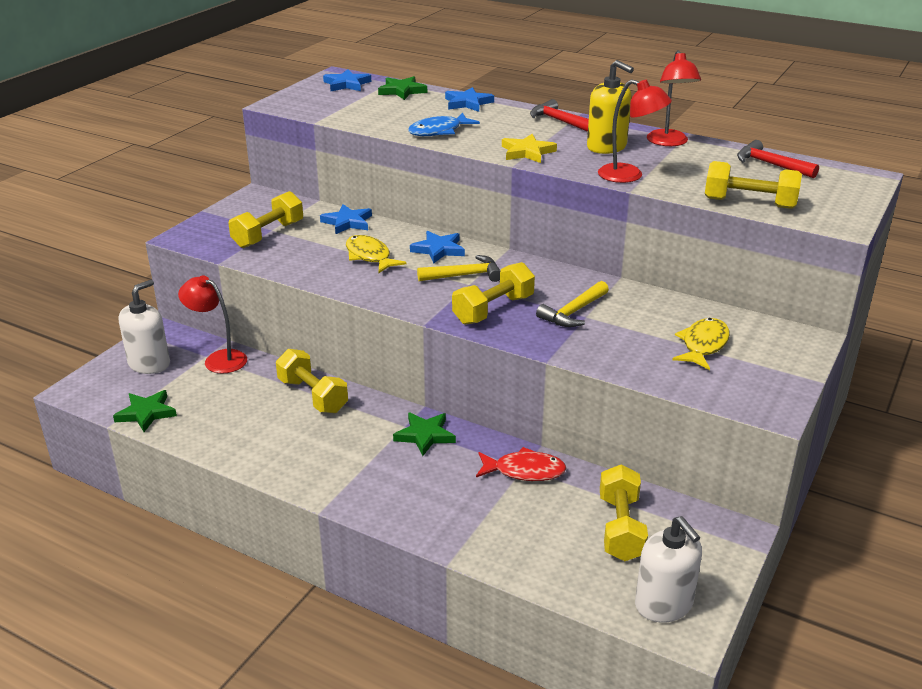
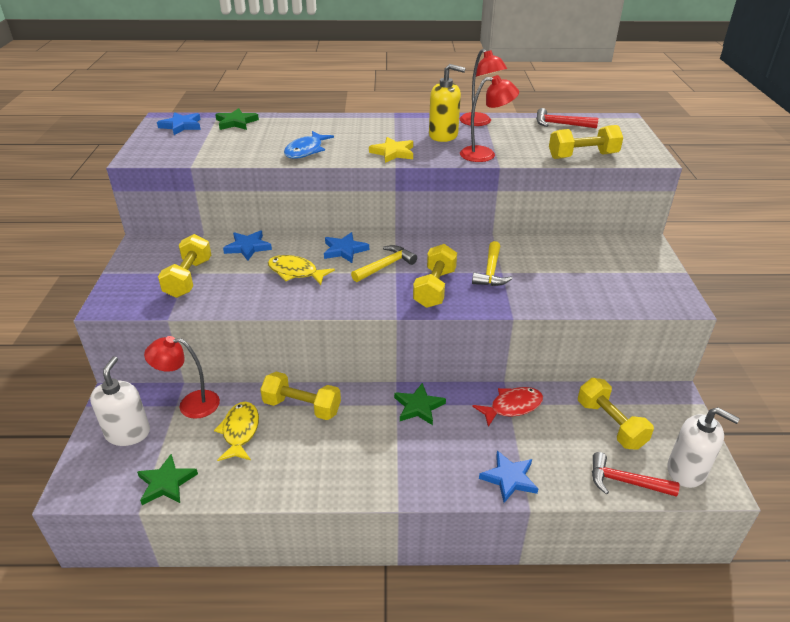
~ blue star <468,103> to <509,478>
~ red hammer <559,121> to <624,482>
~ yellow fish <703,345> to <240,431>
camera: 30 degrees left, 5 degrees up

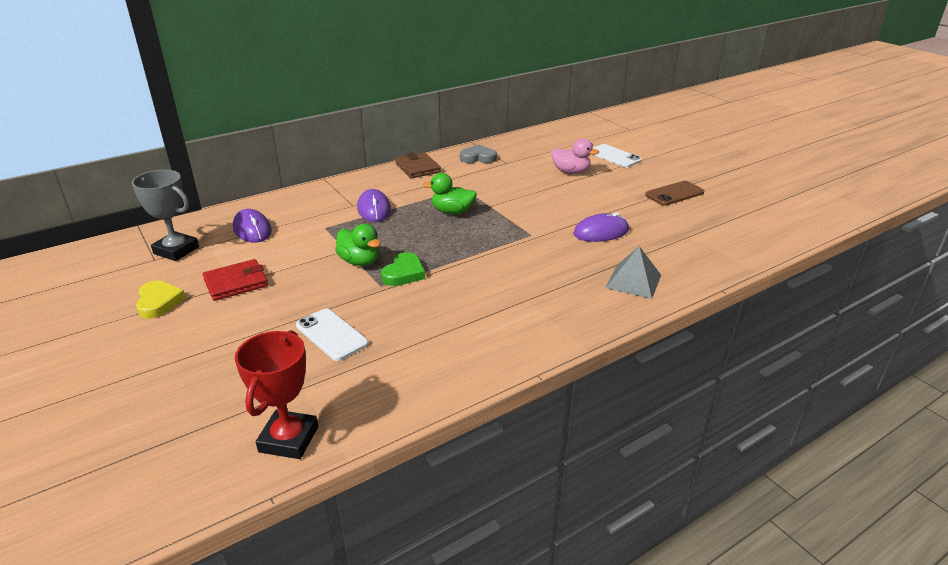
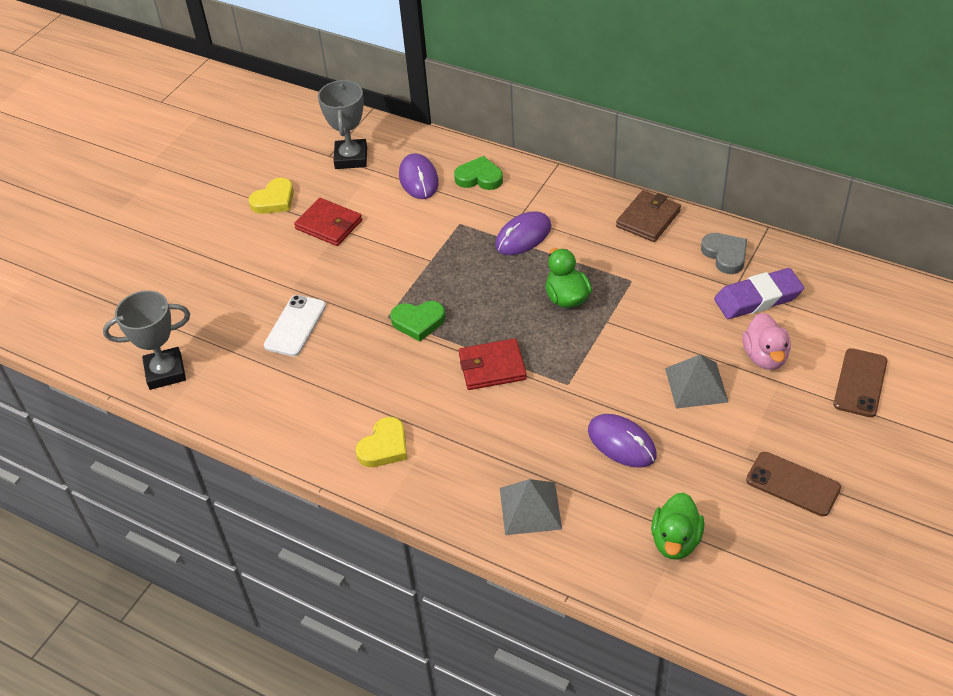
+ yellow heart <384,447>
+ green heart <479,177>
+ red wallet <492,367>
+ grey pyramid <696,385>
+ purple eraser <757,298>
~ green duck <360,261> to <675,541>
~ red trophy <288,439> to grey trophy <165,372>
~ white phone <614,156> to brown phone <860,383>
~ purple mouse <252,229> = <418,179> 45 degrees counterclockwise
camera: 65 degrees right, 15 degrees up

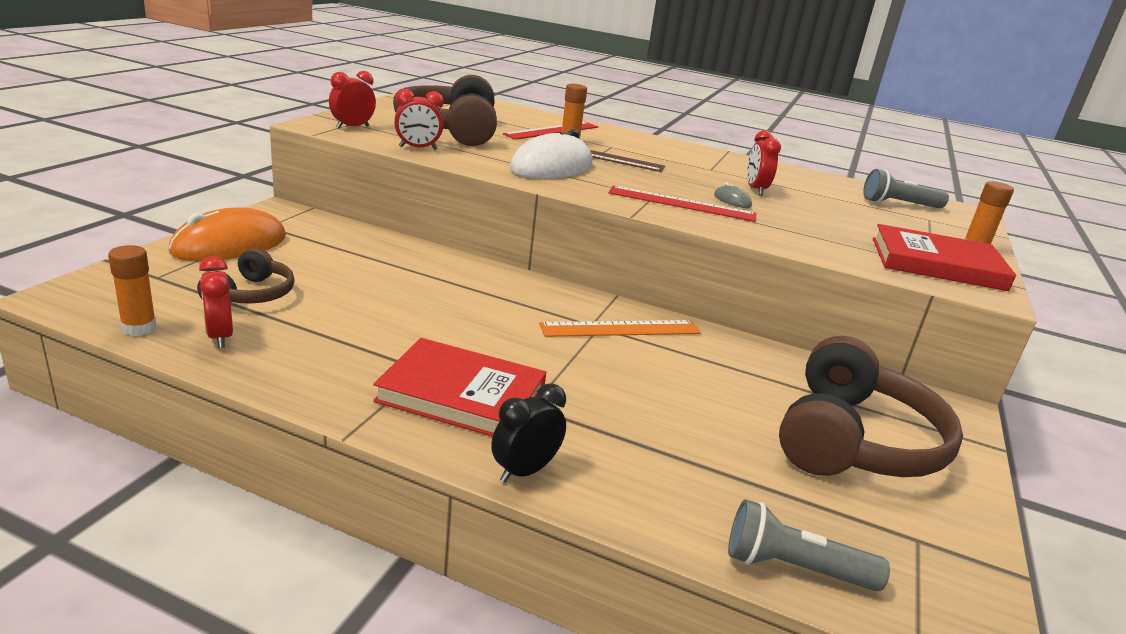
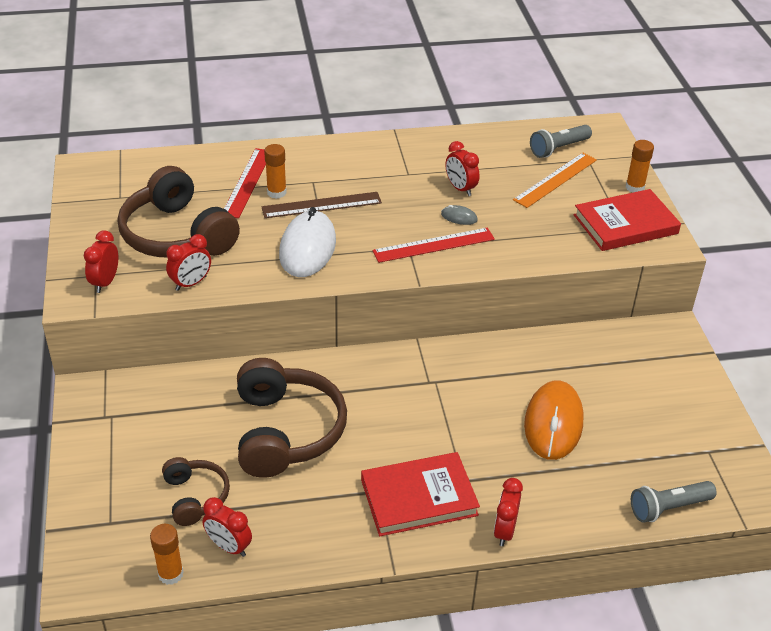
~ orange mouse <230,245> to <553,423>
~ orange ruler <621,329> to <555,180>
~ brown headphones <853,440> to <285,431>
~ black clock <525,471> to red clock <504,531>
camera: 30 degrees left, 15 degrees up

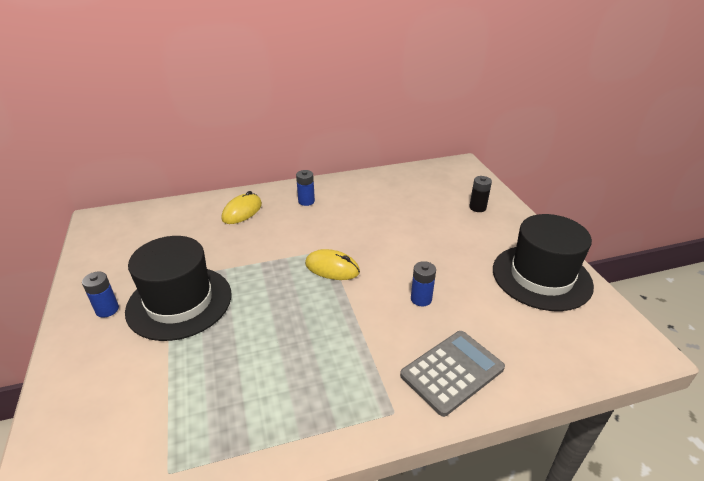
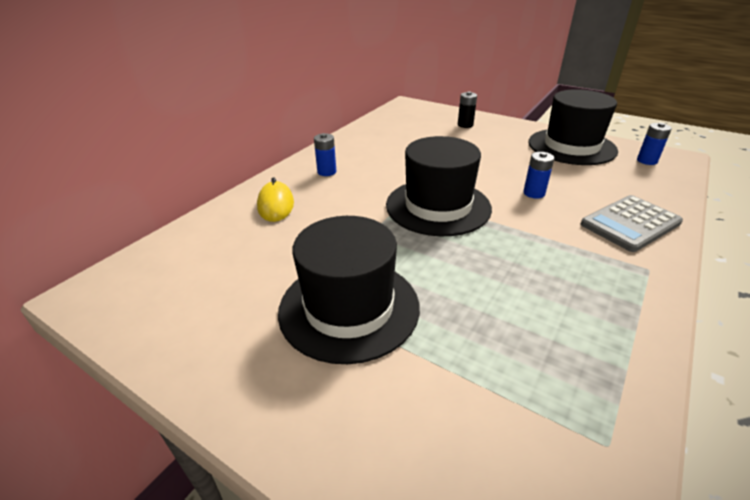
~ blue battery <107,310> to <647,161>
~ yellow mouse <332,268> to black hat <438,206>
~ grey calculator <452,372> = <630,223> 135 degrees counterclockwise
camera: 40 degrees left, 0 degrees up

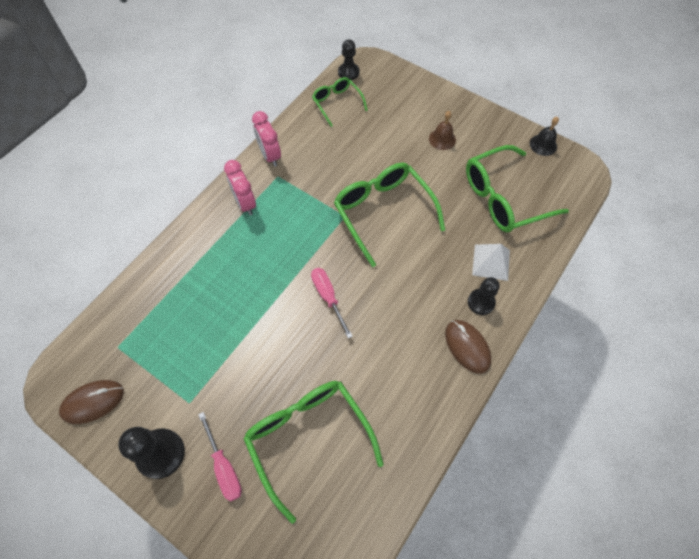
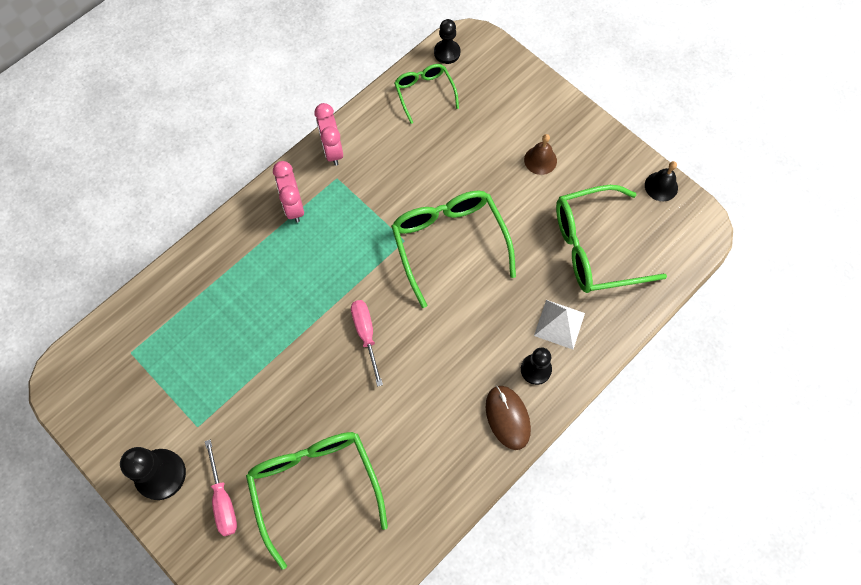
- brown mouse <93,402>
camera: 10 degrees right, 5 degrees up

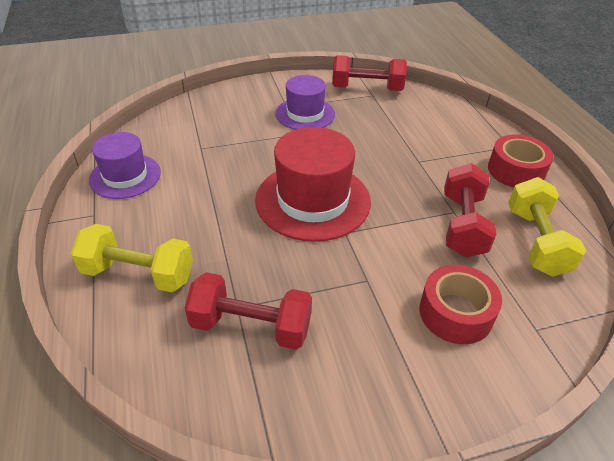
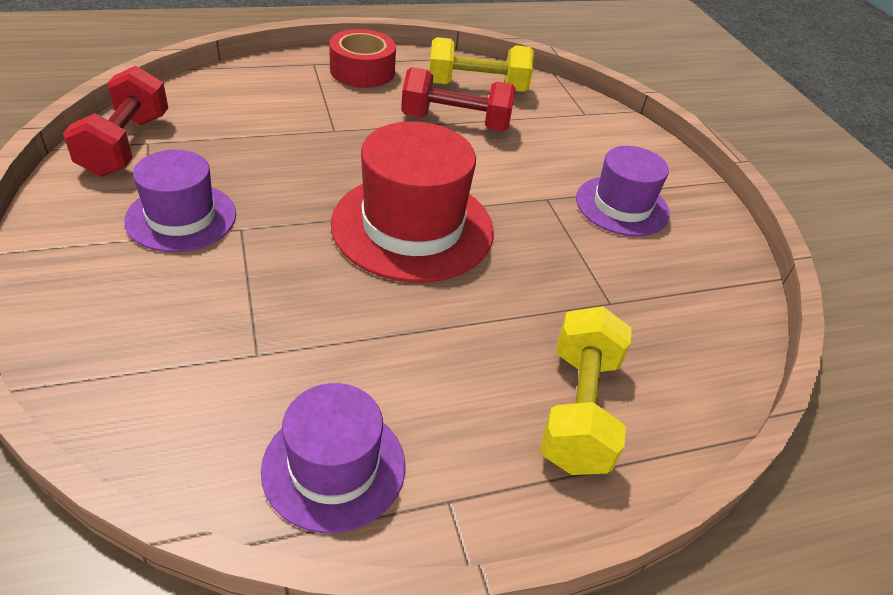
- red dumbbell <251,326>
- red tape <455,313>
+ purple hat <622,206>
camera: 95 degrees left, 0 degrees up

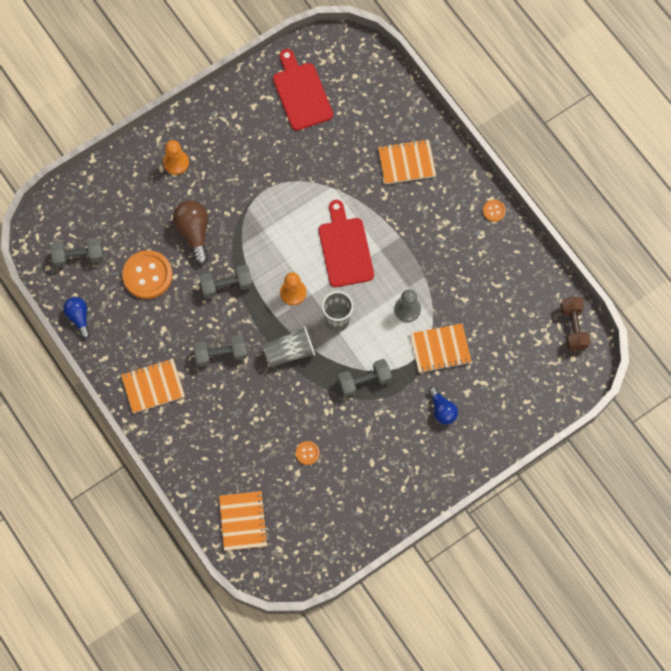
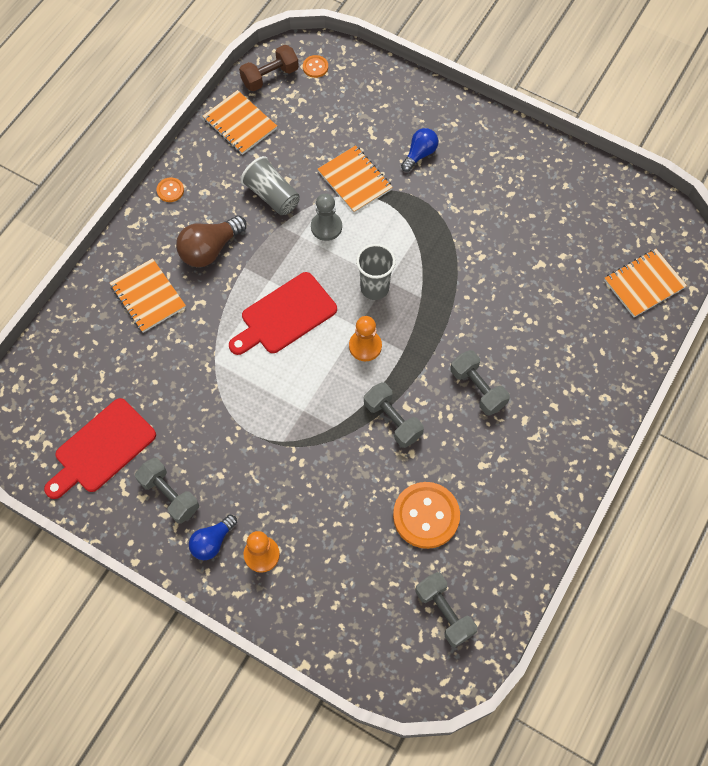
~ blue light bulb <79,318> to <212,542>
~ orange notebook <153,386> to <240,124>
~ brown light bulb <194,233> to <210,249>
~ grey cup <289,352> to <272,195>
~ orange button <307,453> to <315,67>
~ grey dumbbell <364,381> to <169,495>
camera: 115 degrees left, 5 degrees down

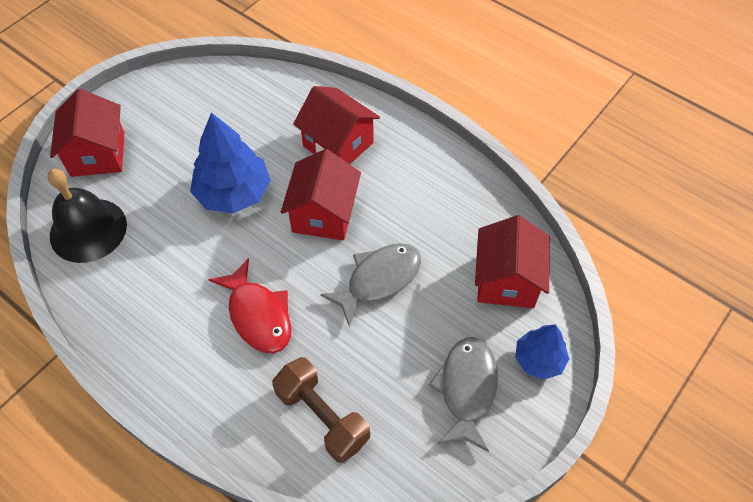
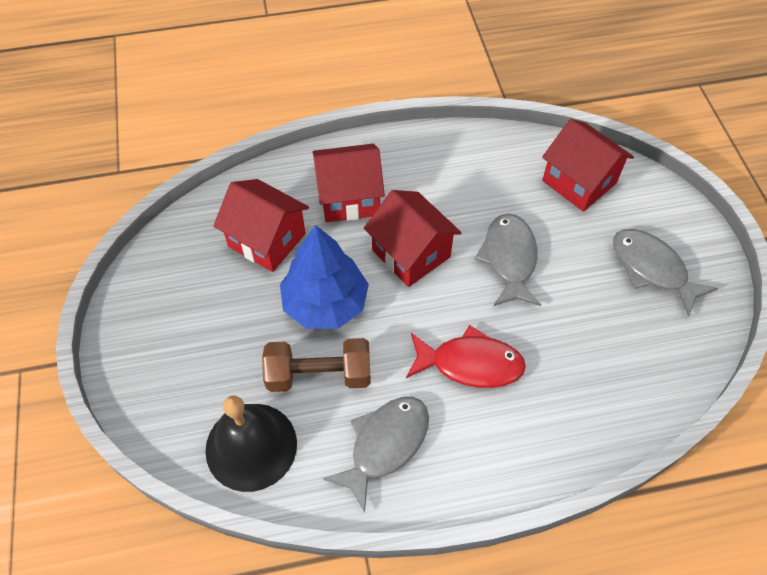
- blue tree <539,359>
+ grey fish <385,445>
~ red house <98,154> to <267,240>
~ brown dumbbell <322,417> to <319,375>
camera: 50 degrees left, 0 degrees up

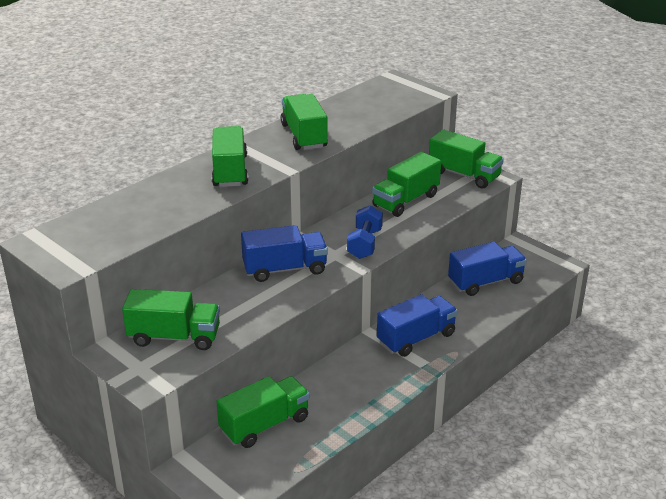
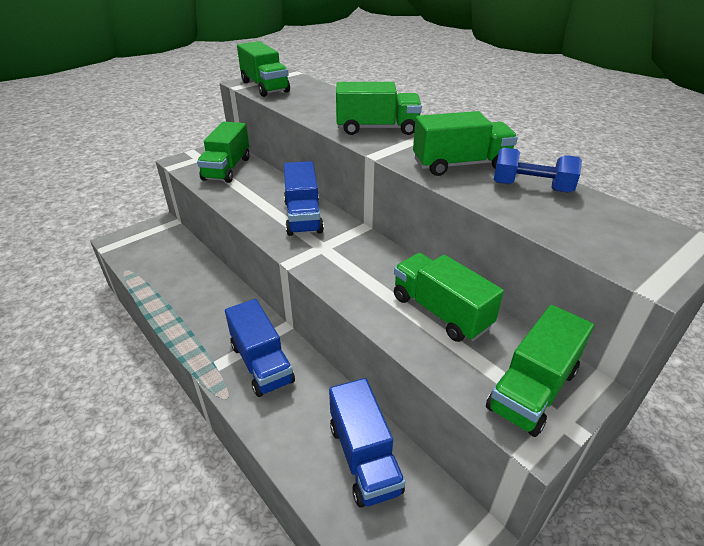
~ green truck <265,425> to <265,87>
~ blue dumbbell <364,244> to <531,187>
camera: 95 degrees right, 5 degrees up

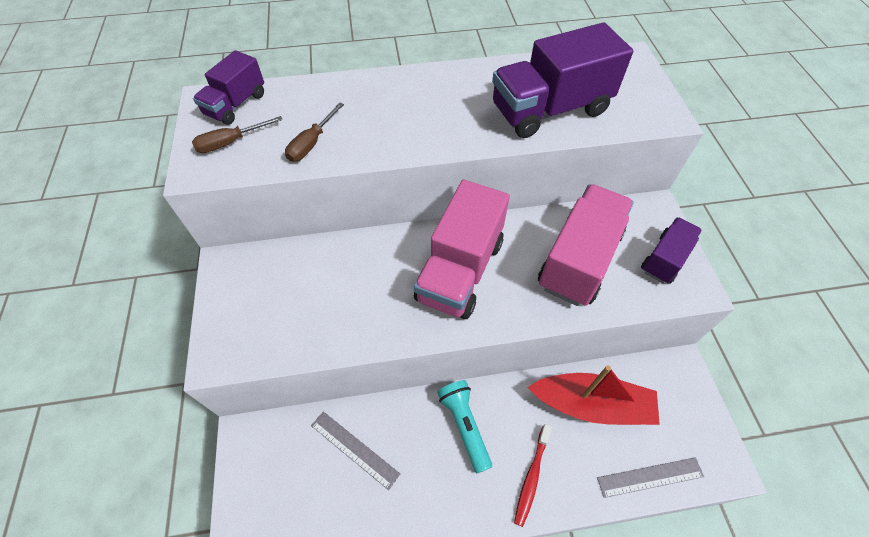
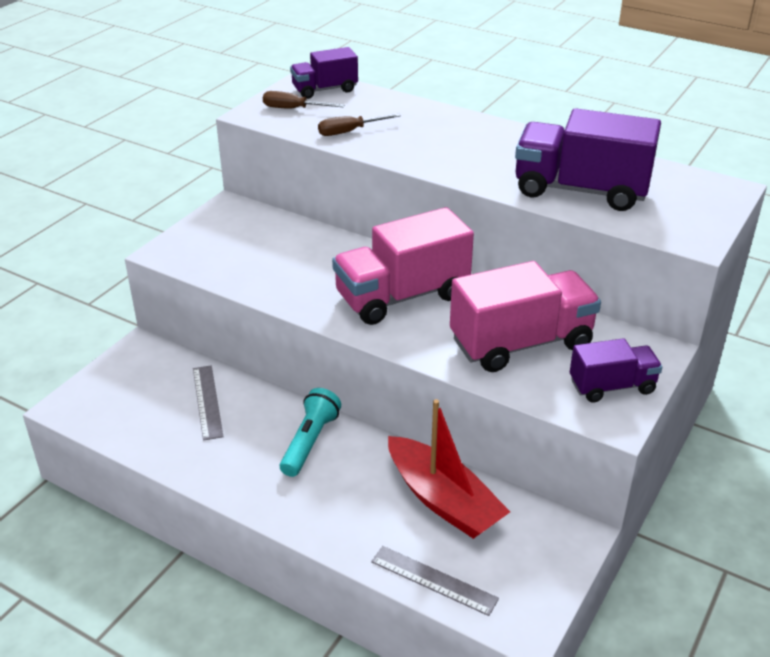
- red toothbrush <531,476>
camera: 40 degrees right, 20 degrees down

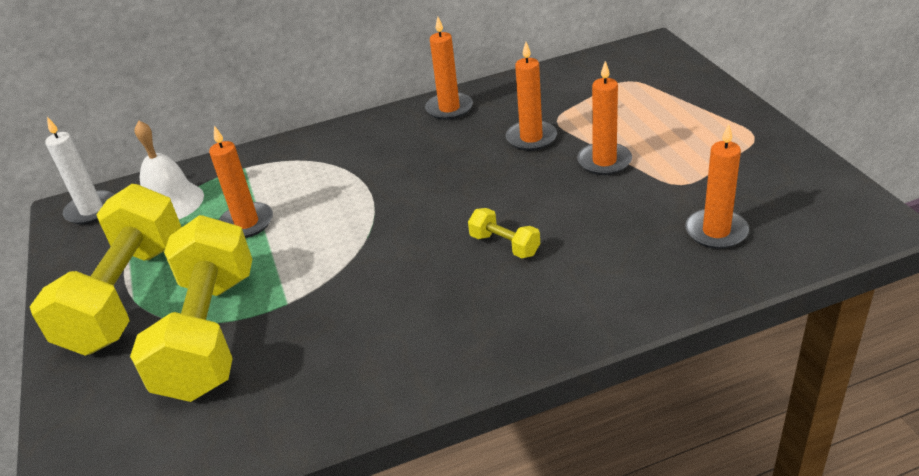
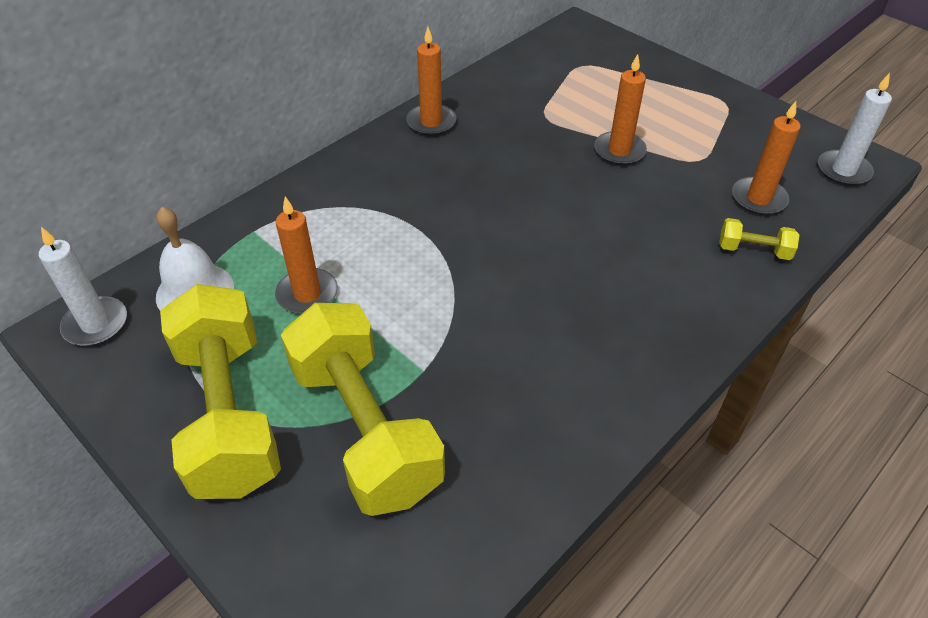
- orange candle <531,138>
+ white candle <843,170>
~ yellow dumbbell <504,245> to <753,250>
camera: 30 degrees left, 10 degrees up

